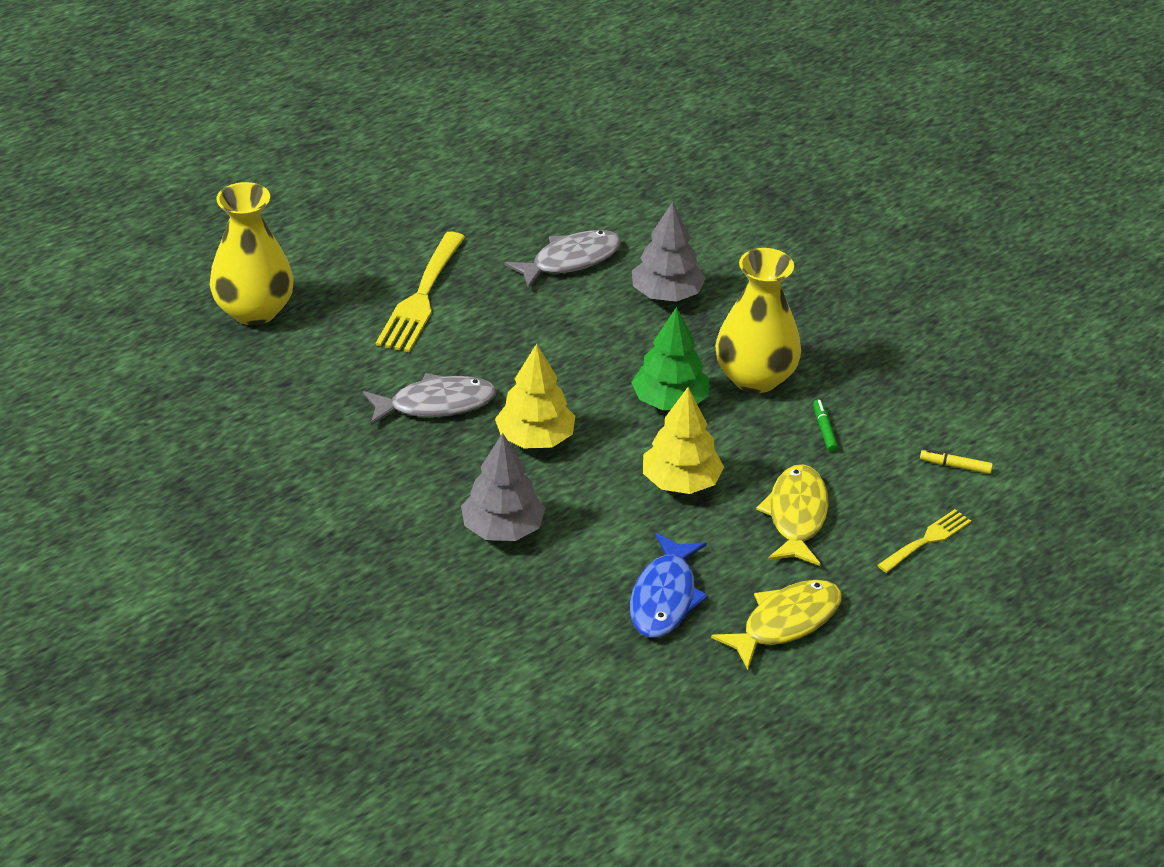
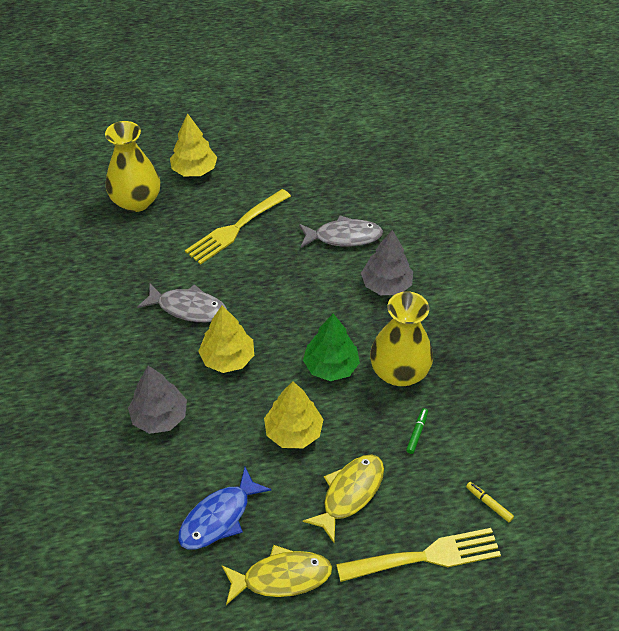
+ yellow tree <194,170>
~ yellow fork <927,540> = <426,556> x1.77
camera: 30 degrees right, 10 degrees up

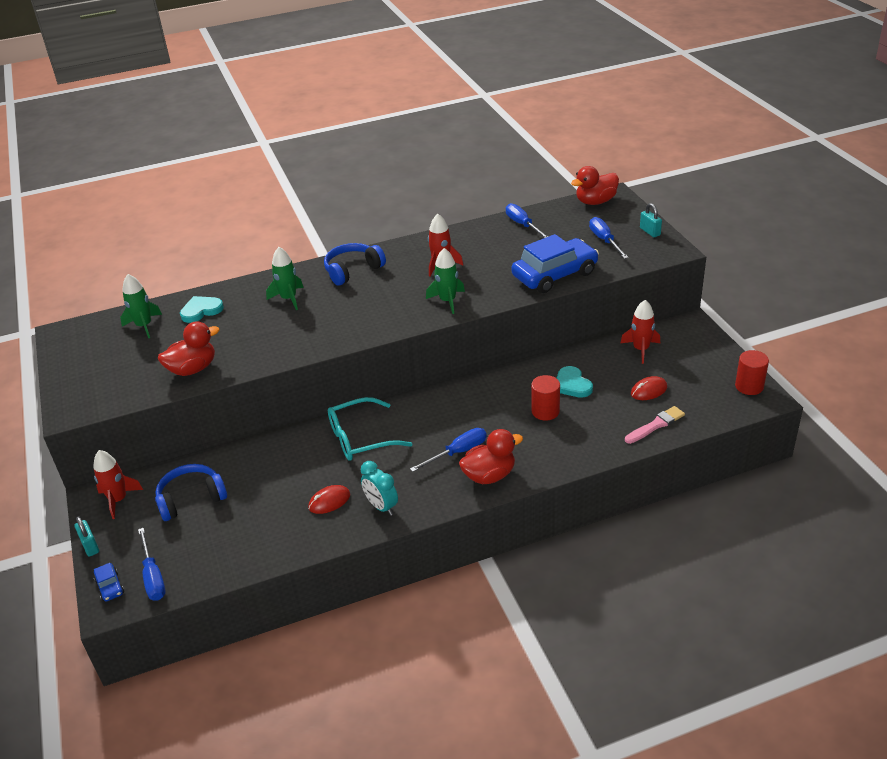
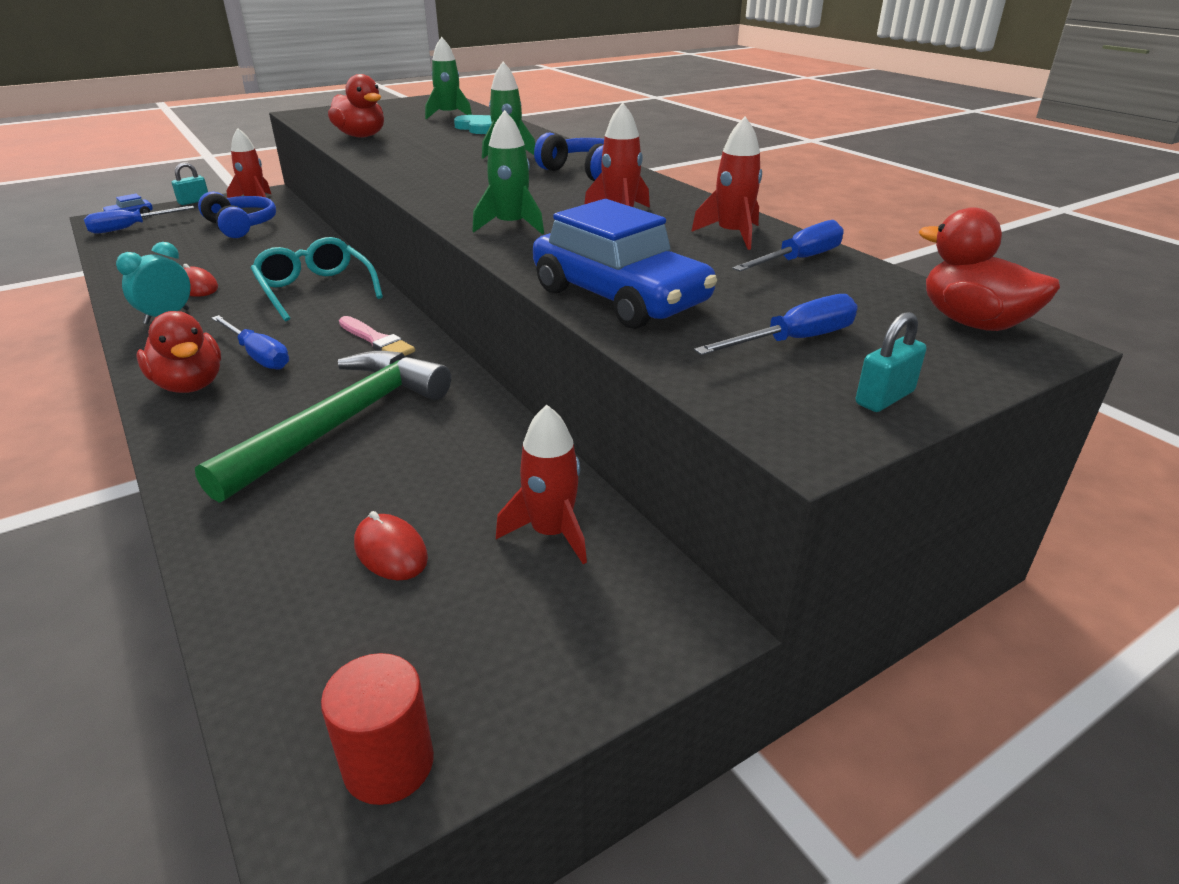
- turquoise heart <572,385>
+ red rocket <732,235>
~ pink brush <656,425> to <376,340>
~ red cylinder <545,411> to green hammer <342,423>
camera: 75 degrees right, 5 degrees down

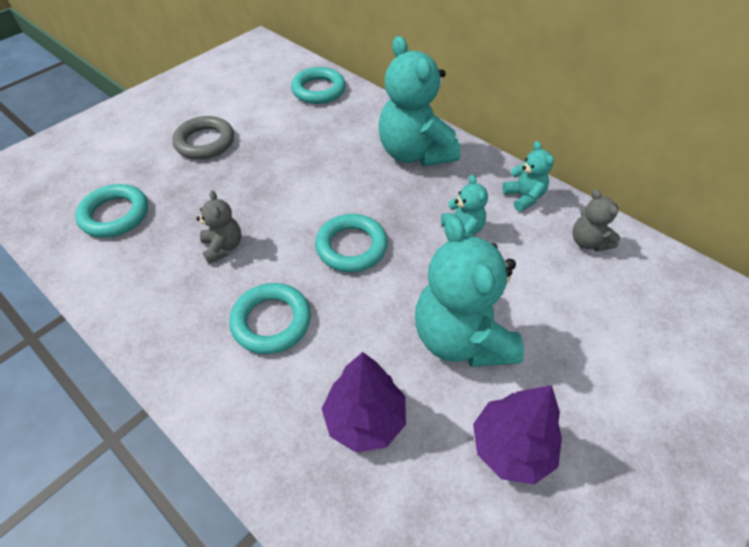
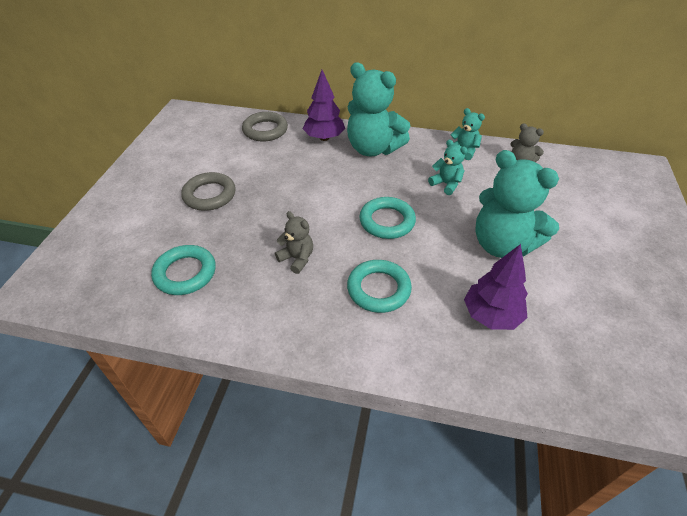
~ purple tree <511,447> to <324,138>
~ turquoise ring <318,90> to grey ring <265,130>
camera: 30 degrees left, 5 degrees down

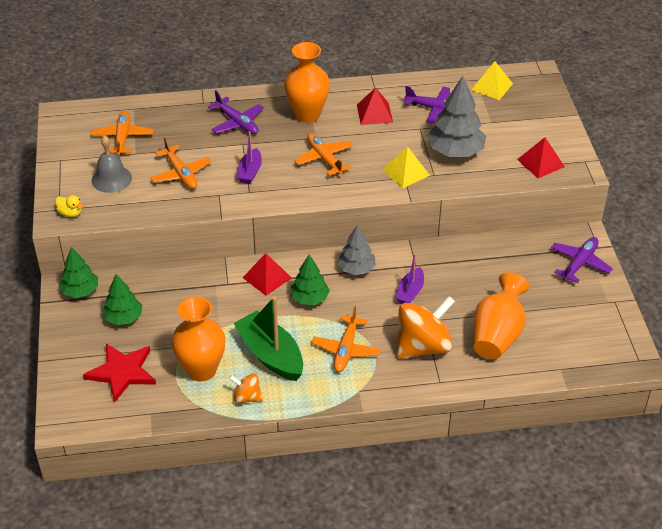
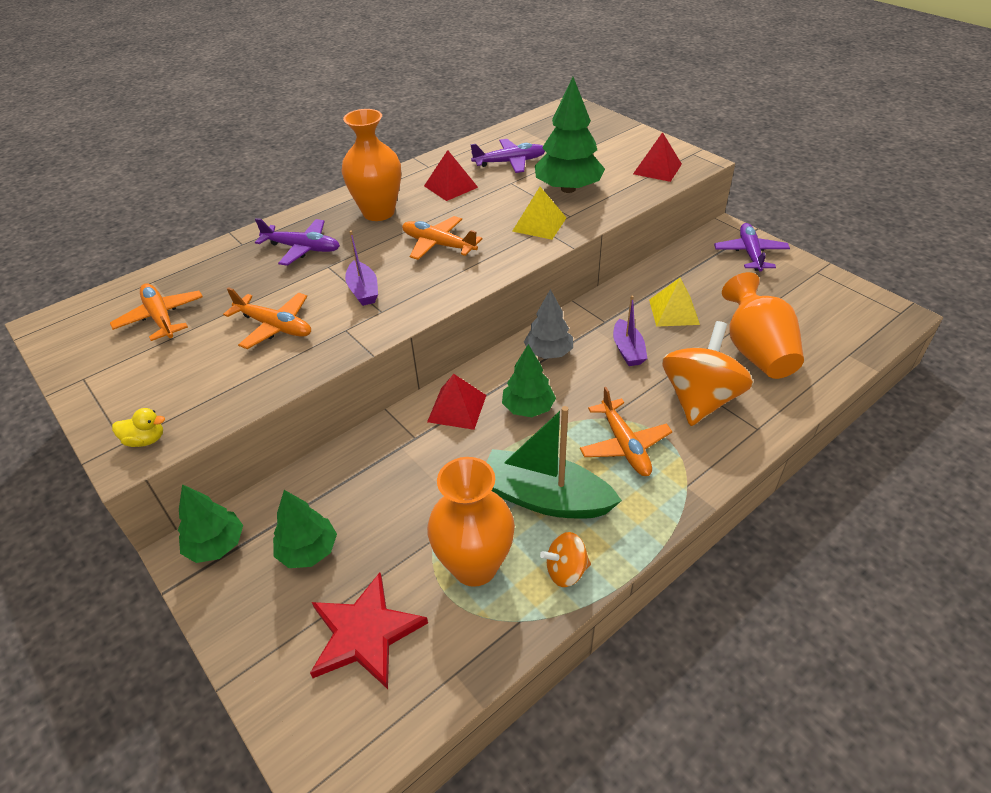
- grey bell <111,179>
~ yellow pyramid <491,86> to <674,312>
~ grey tree <455,151> to green tree <568,189>
camera: 30 degrees left, 0 degrees up

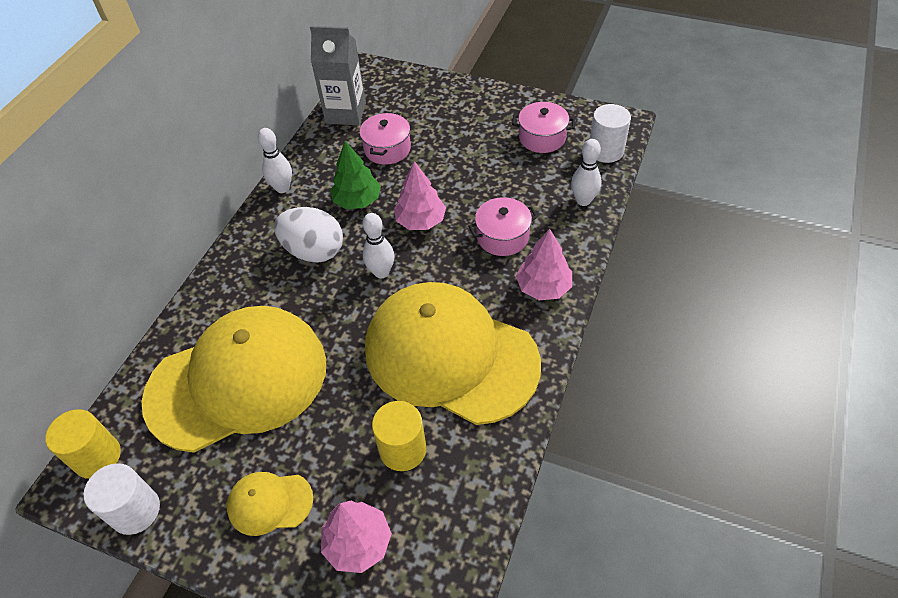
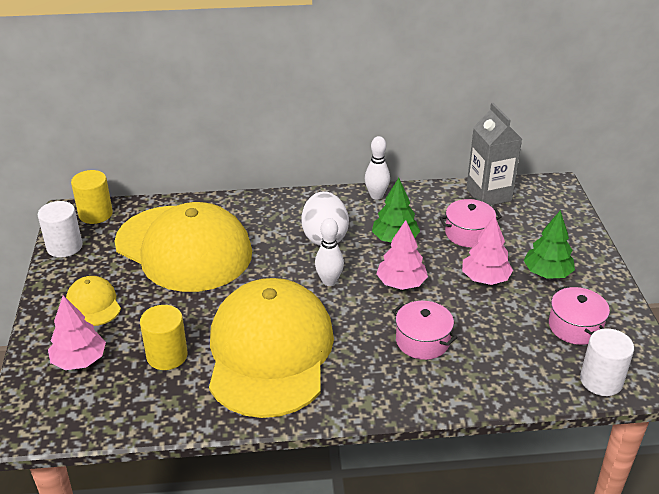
- white bowling pin <583,200>
+ green tree <547,273>
~ pink tree <543,287> to <485,278>
camera: 60 degrees right, 15 degrees down

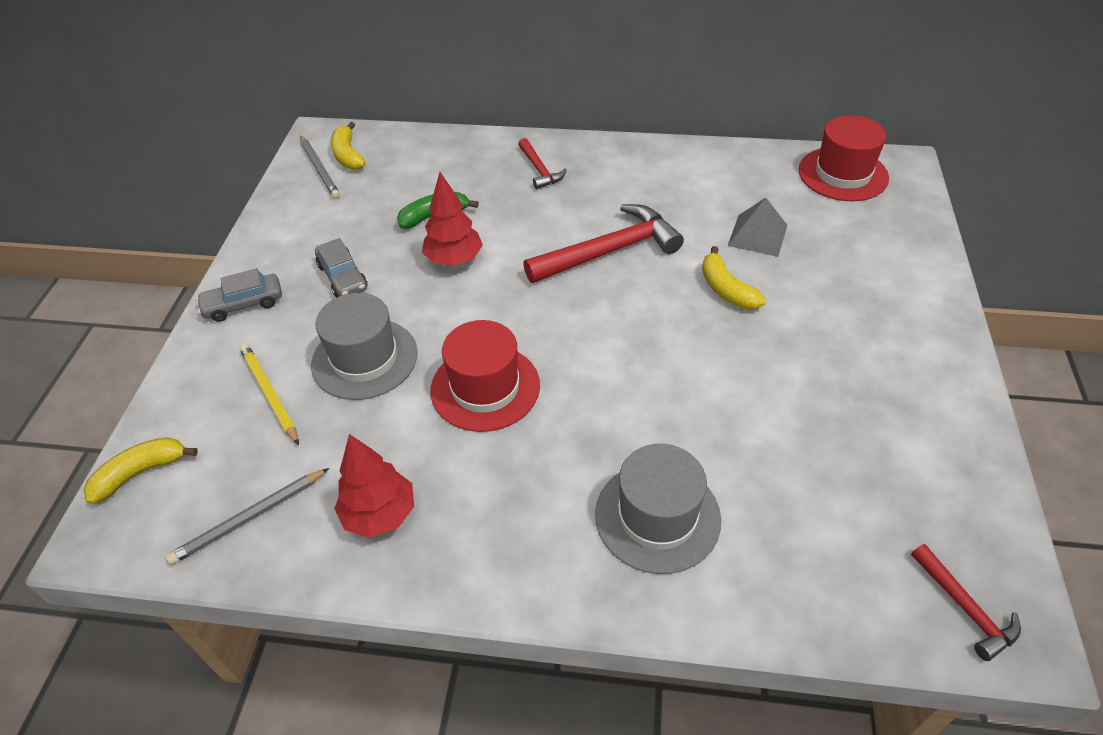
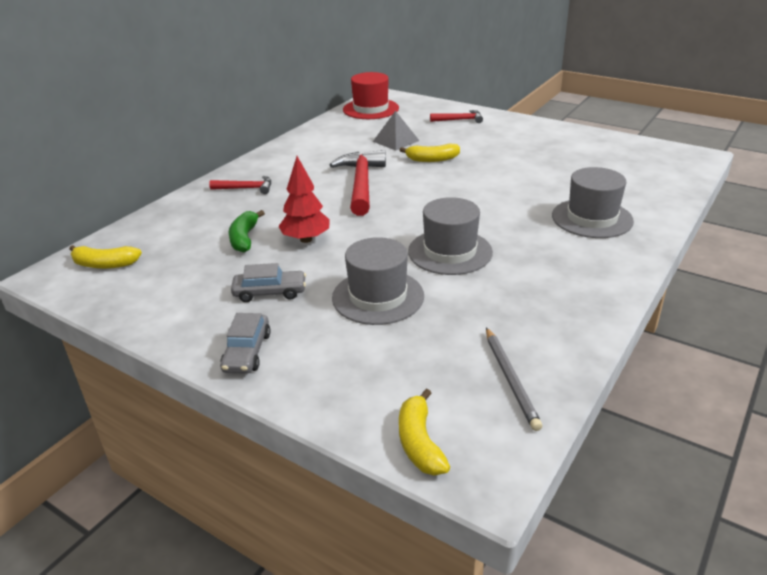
- yellow pencil <269,394>
- grey pencil <320,169>
- red tree <380,514>
~ red hammer <965,608> to <459,120>
~ red hat <485,387> to grey hat <450,252>
camera: 65 degrees left, 15 degrees down

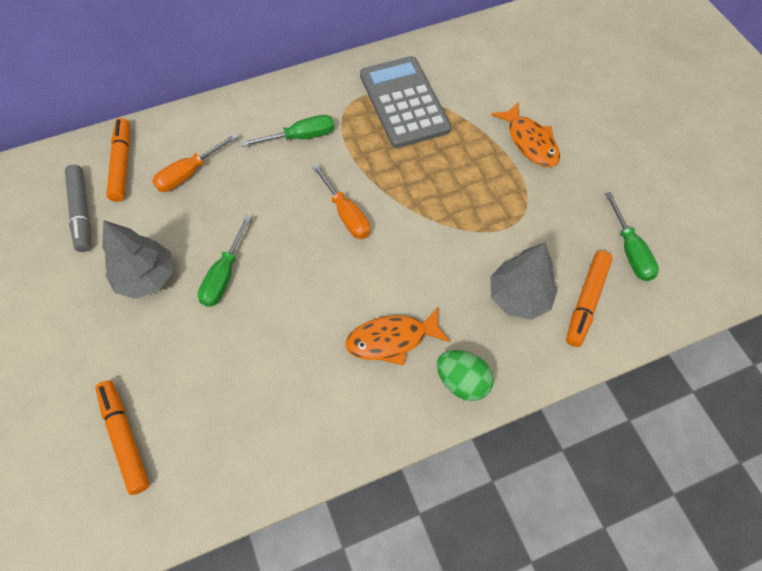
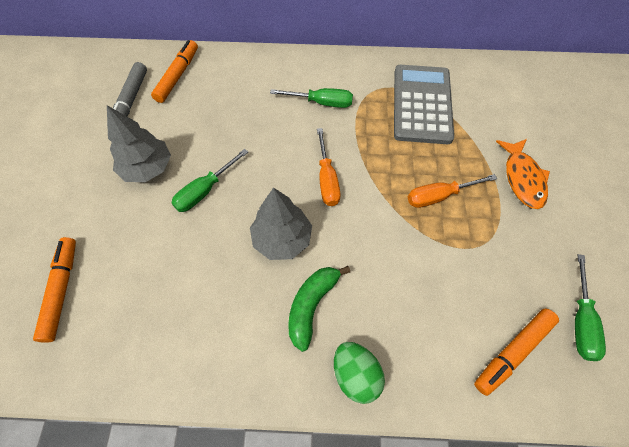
~ orange screwdriver <189,173> to <439,196>
~ grey tree <519,297> to <282,239>
~ orange fish <392,339> to green banana <312,306>
camera: 25 degrees right, 0 degrees up

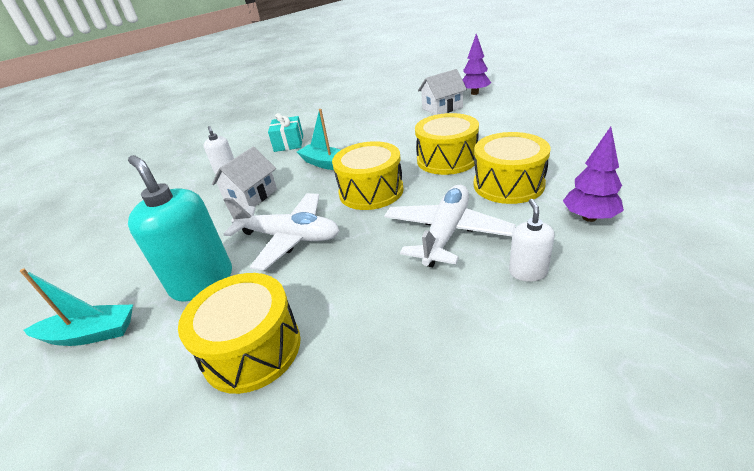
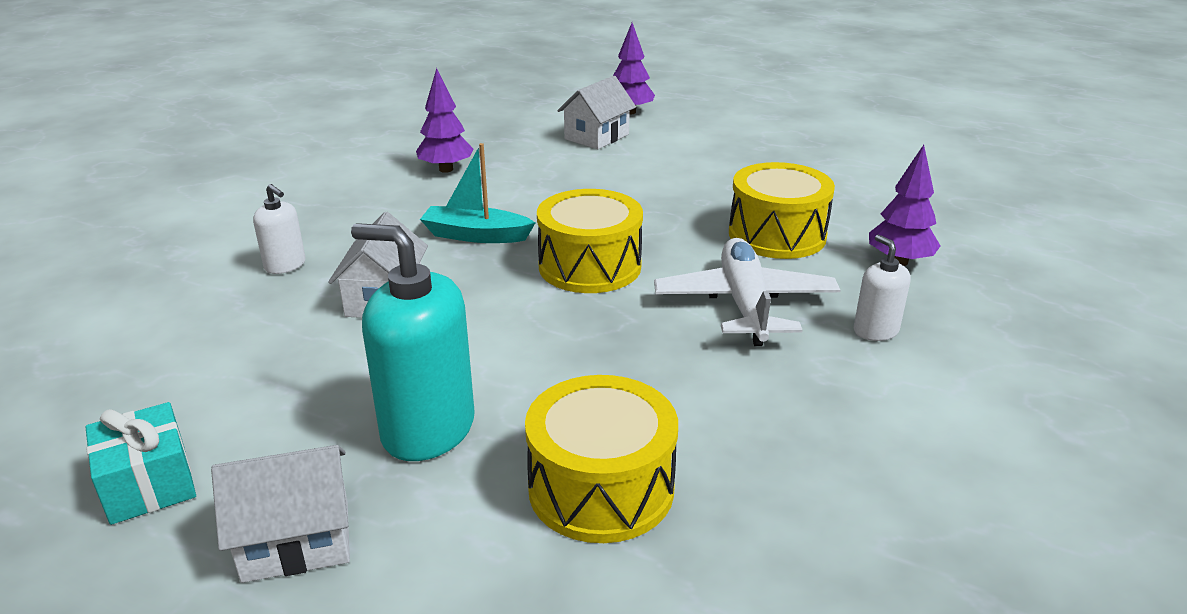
- white plane <289,237>
- yellow drum <447,159>
+ purple tree <446,169>
~ turquoise gift <289,143> to <149,484>
~ turquoise boat <90,334> to white house <296,540>
camera: 30 degrees left, 5 degrees down

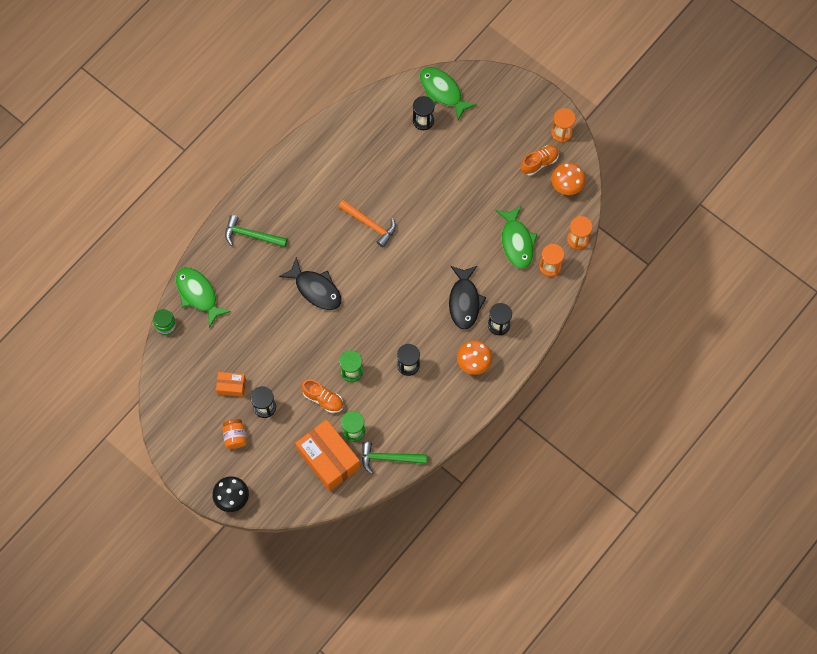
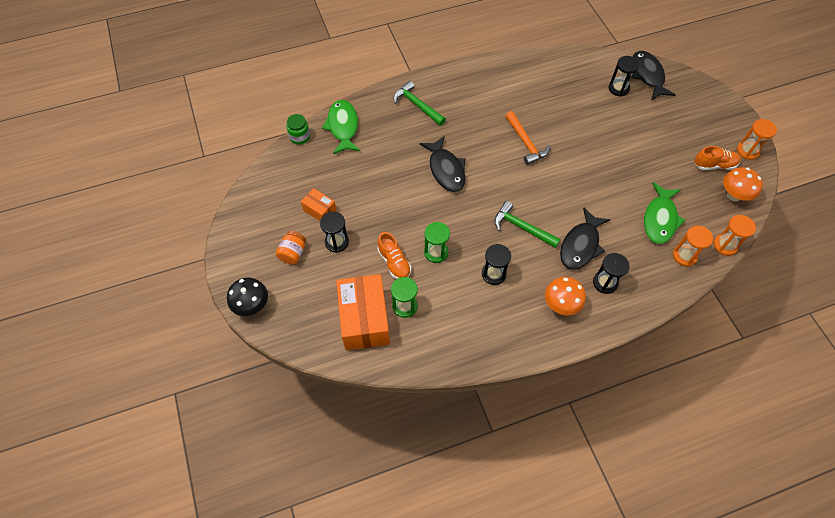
~ green hammer <389,458> to <522,227>
~ green fish <442,92> to black fish <647,75>
camera: 30 degrees right, 10 degrees down

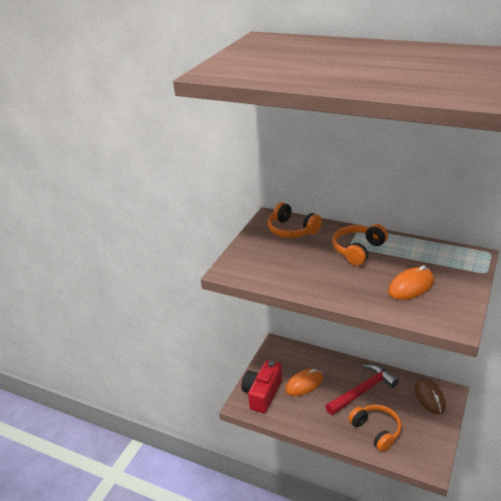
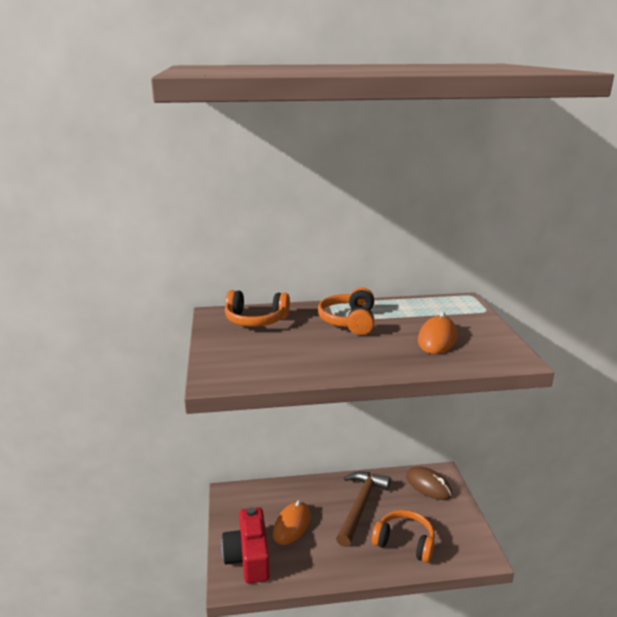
~ red hammer <363,391> to brown hammer <361,506>
camera: 35 degrees left, 10 degrees down

